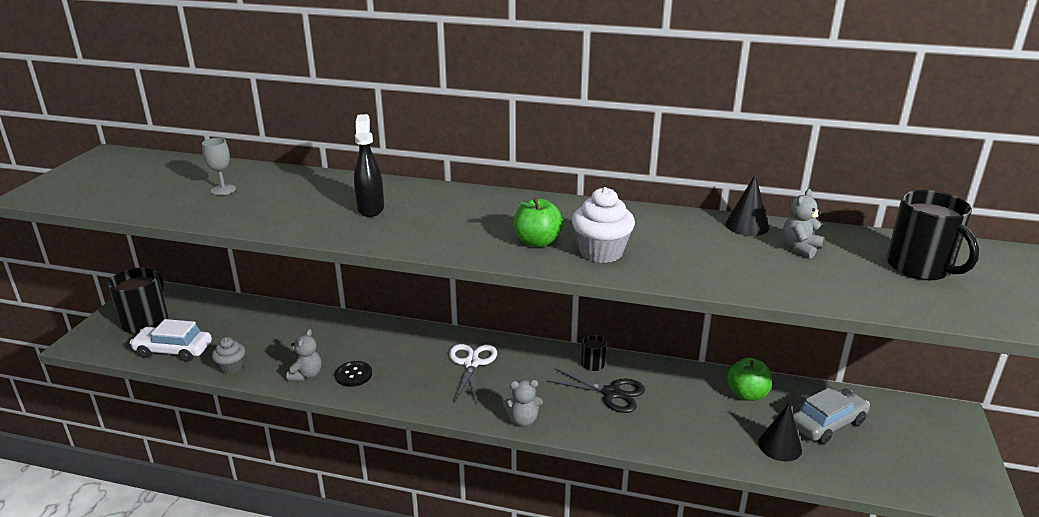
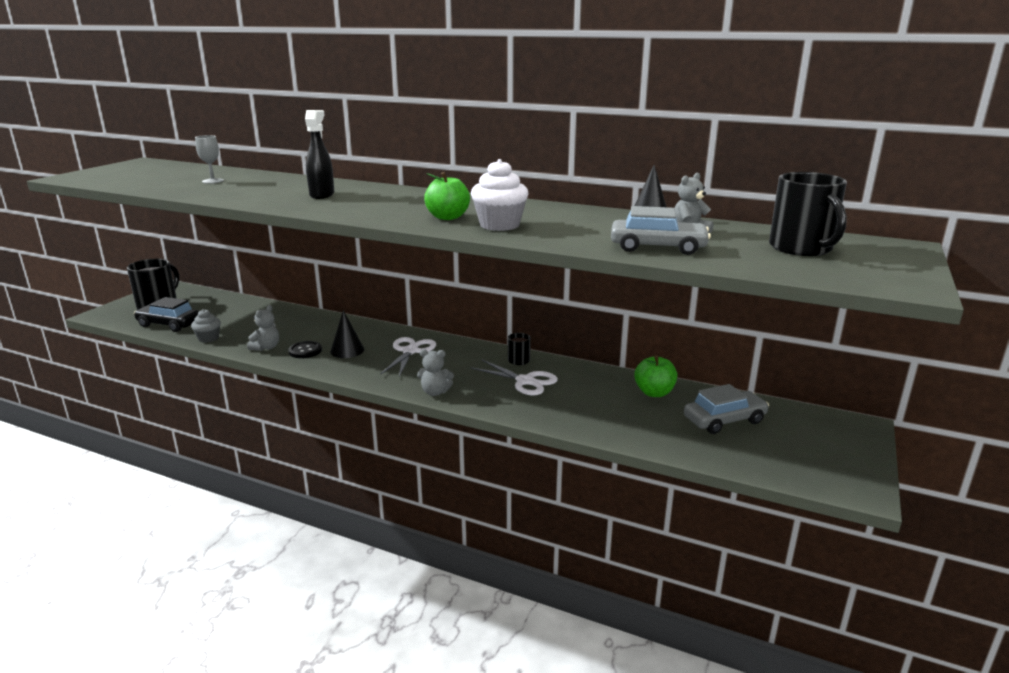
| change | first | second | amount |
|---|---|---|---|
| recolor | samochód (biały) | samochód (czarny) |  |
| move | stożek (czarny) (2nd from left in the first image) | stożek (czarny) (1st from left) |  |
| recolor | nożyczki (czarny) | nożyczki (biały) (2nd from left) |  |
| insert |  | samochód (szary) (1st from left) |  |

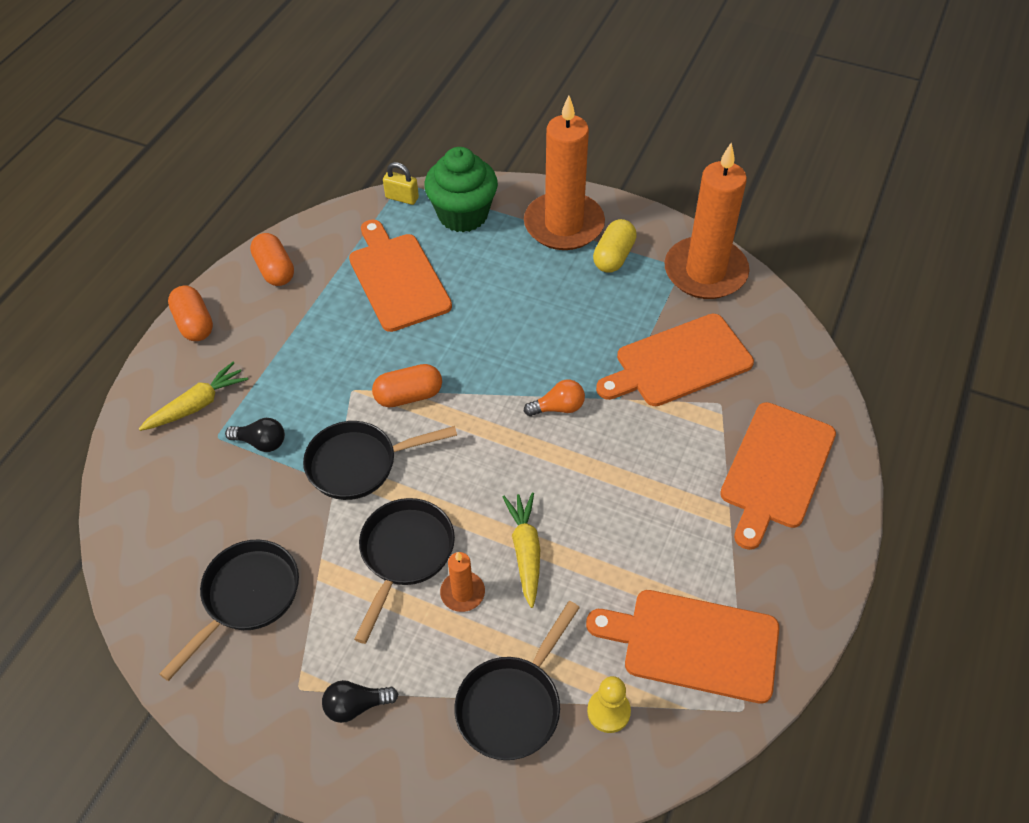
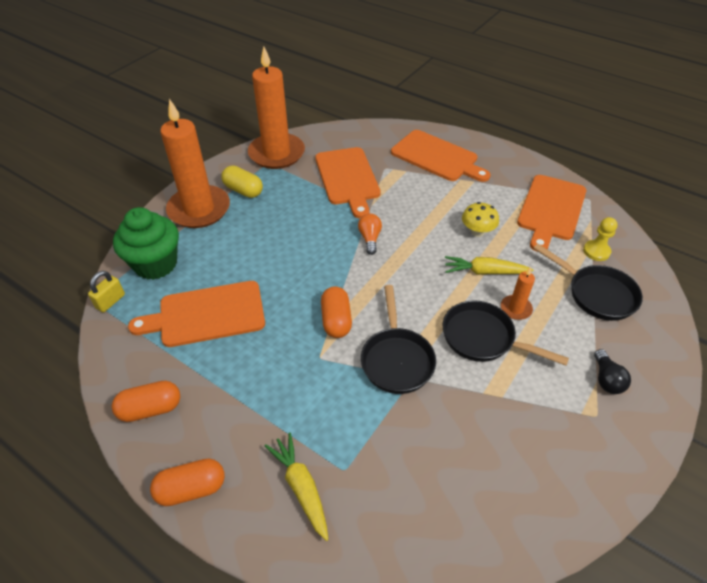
| change | first | second | amount |
|---|---|---|---|
| insert |  | grzyb (żółty) |  |
| delete | patelnia (czarny) (1st from left) |  |  |
| delete | żarówka (czarny) (1st from left) |  |  |

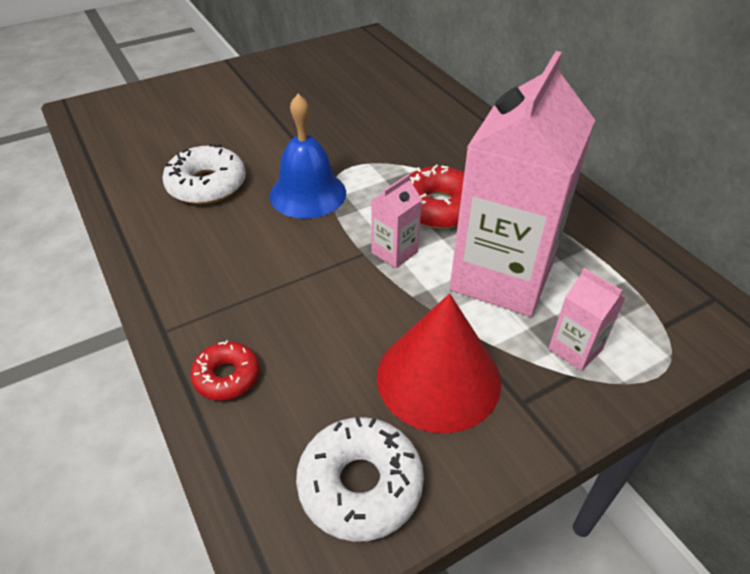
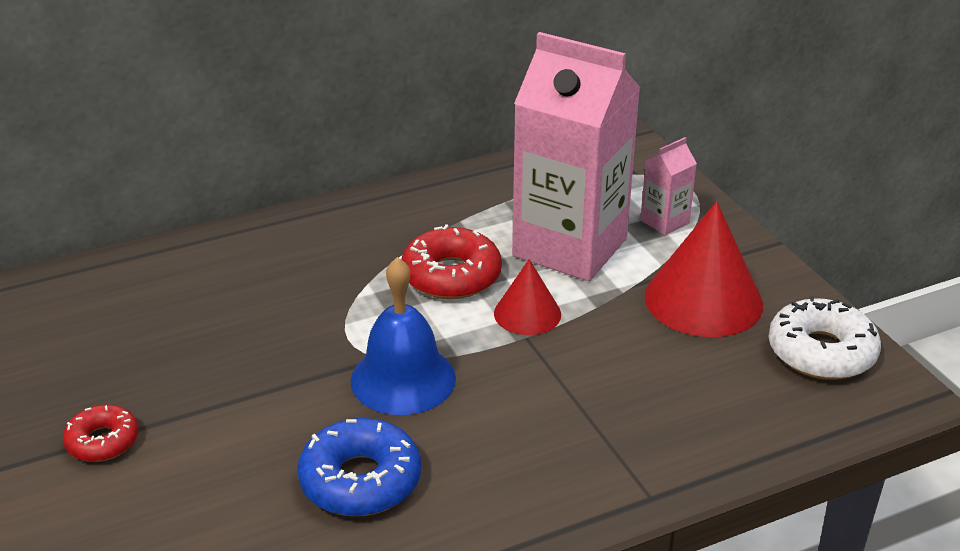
| change | first | second | amount |
|---|---|---|---|
| move | donut (czerwony) (1st from left) |  |  |
| recolor | donut (biały) (1st from left) | donut (niebieski) |  |
| replace | karton mleka (różowy) (1st from left) | stożek (czerwony) (1st from left) |  |

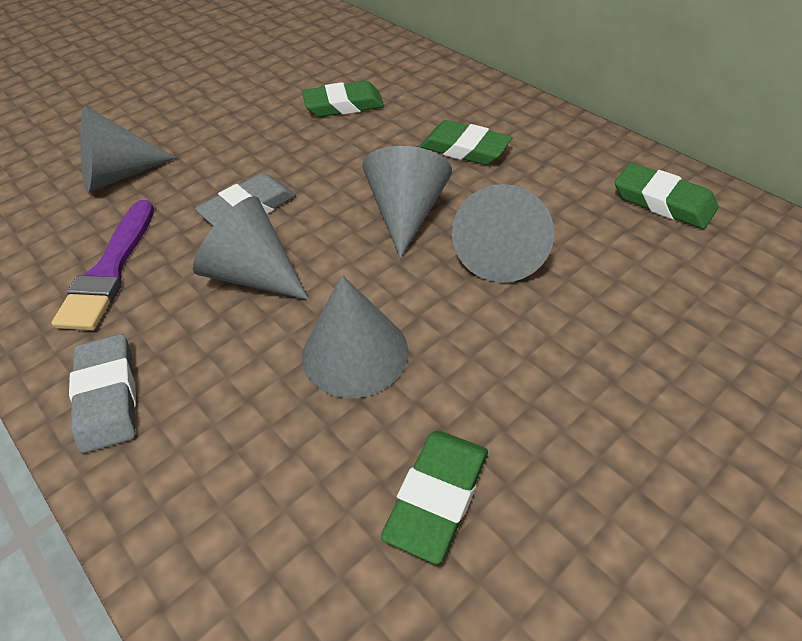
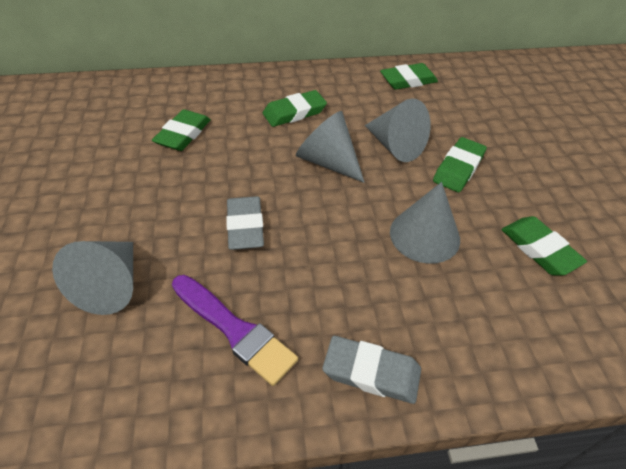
| change | first | second | amount |
|---|---|---|---|
| insert |  | gumka do mazania (zielony) (4th from left) |  |
| delete | stożek (szary) (2nd from left) |  |  |

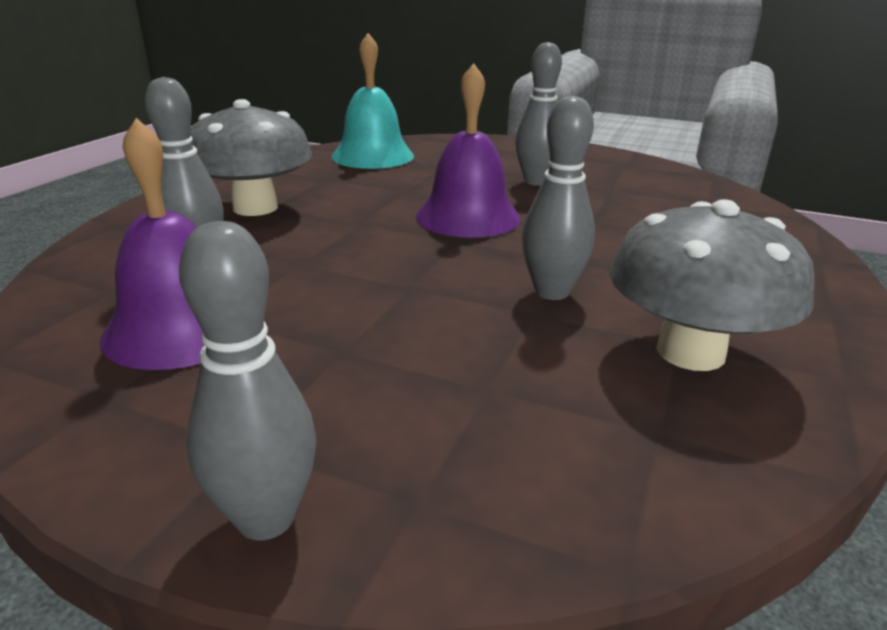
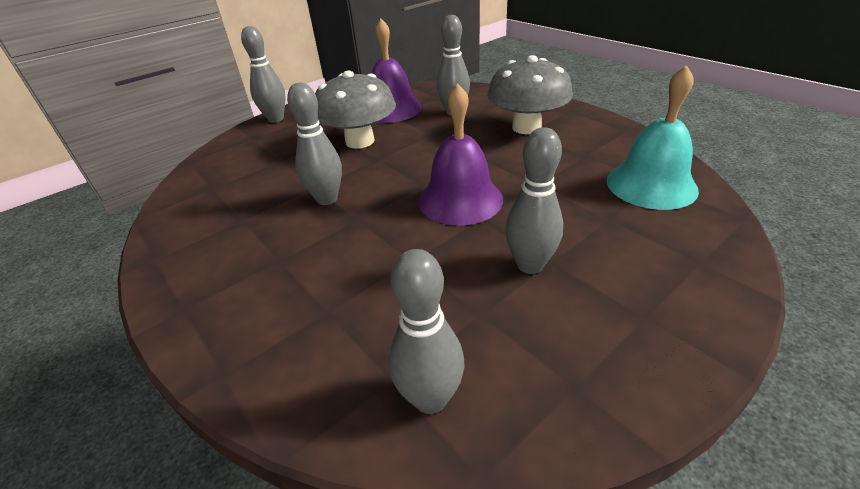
| change | first | second | amount |
|---|---|---|---|
| move | grzyb (szary) (2nd from left in the first image) | grzyb (szary) (1st from left) |  |
| insert |  | kręgiel (szary) (3rd from left) |  |

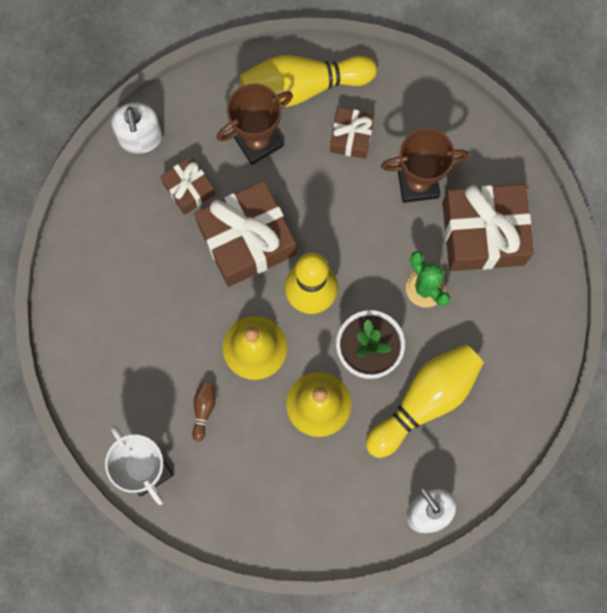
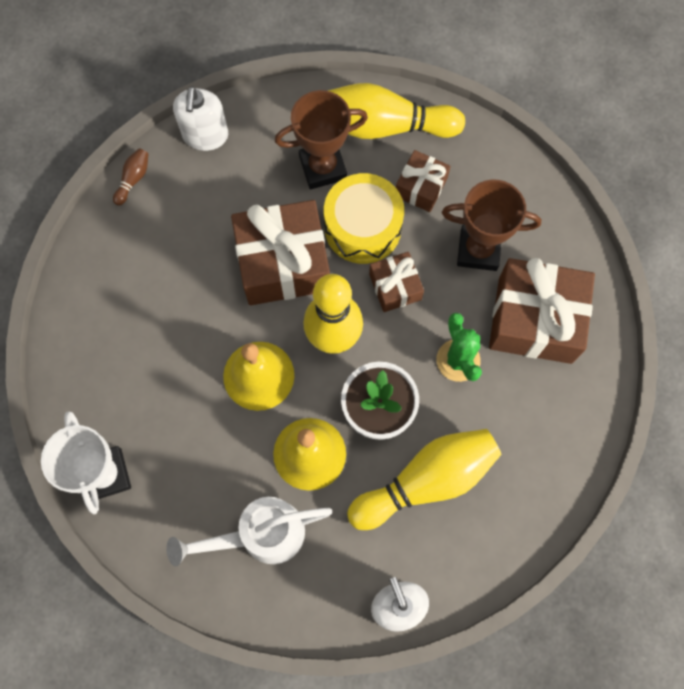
| change | first | second | amount |
|---|---|---|---|
| move | kręgiel (brązowy) |  |  |
| insert |  | konewka (biały) |  |
| insert |  | bęben (żółty) |  |
| move | prezent (brązowy) (1st from left in the first image) | prezent (brązowy) (2nd from left) |  |

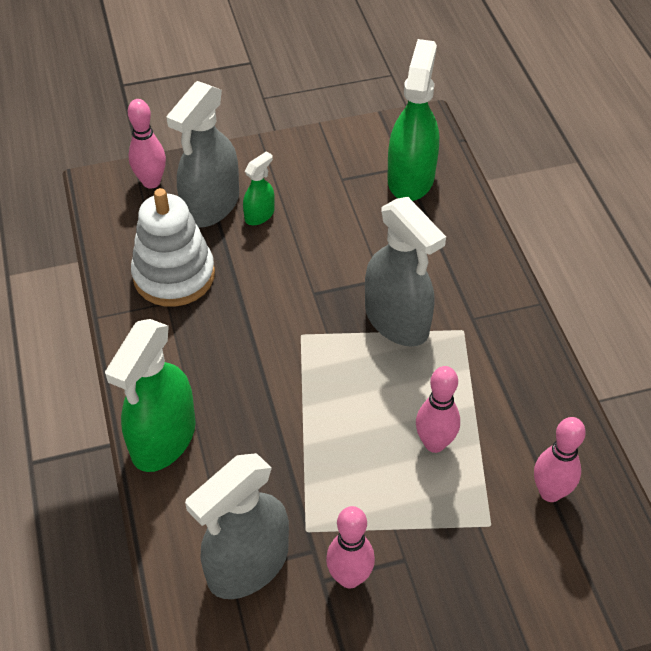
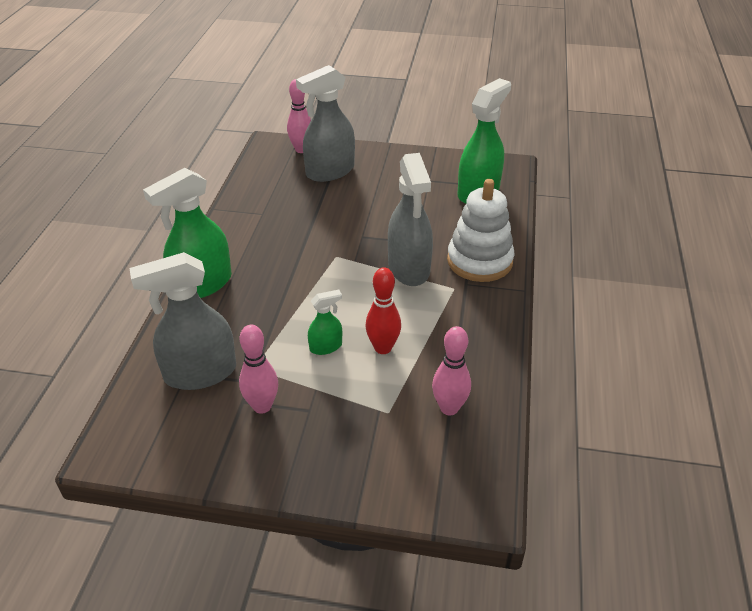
| change | first | second | amount |
|---|---|---|---|
| move | spryskiwacz (zielony) (2nd from left) |  |  |
| recolor | kręgiel (różowy) (3rd from left) | kręgiel (czerwony) |  |
| move | zabawka nakładanka (biały) |  |  |

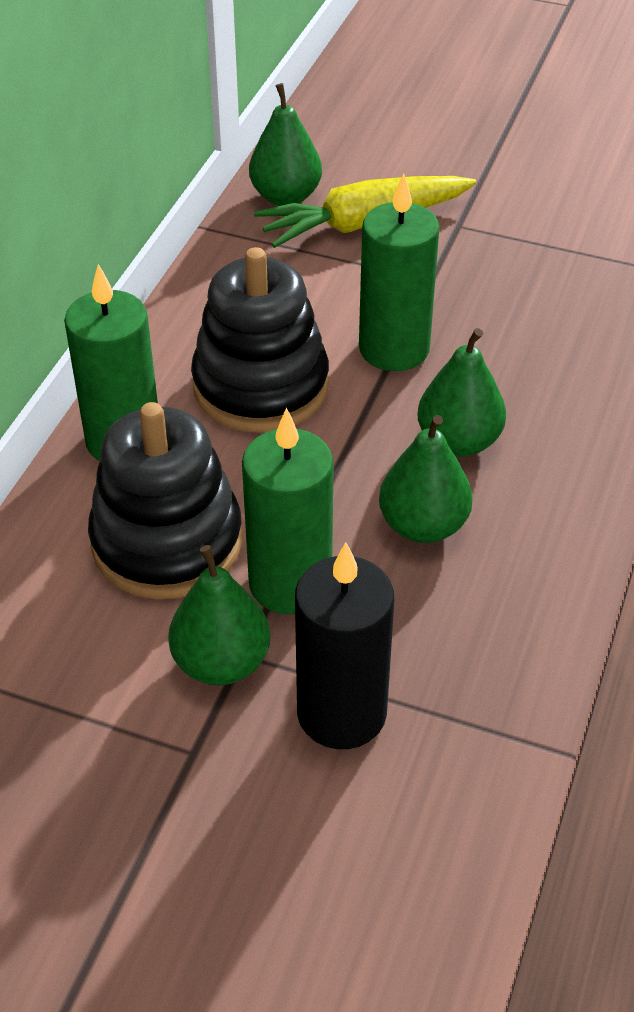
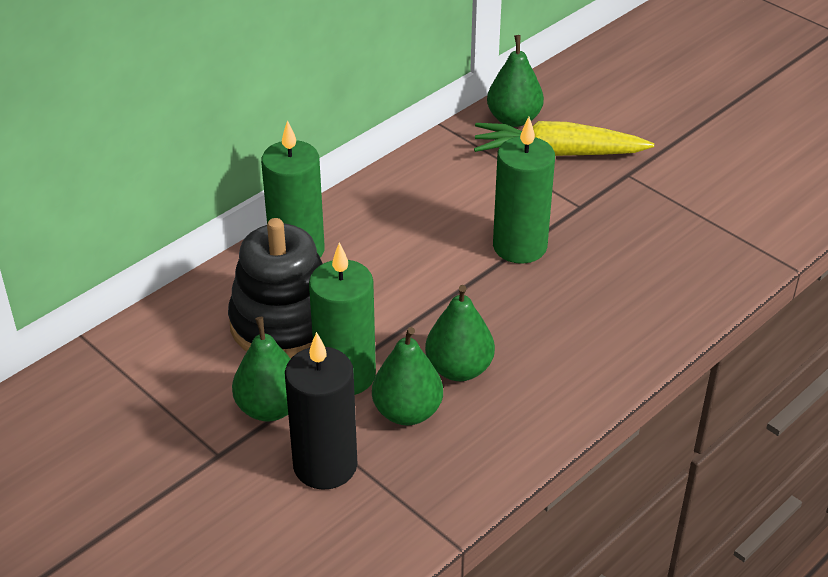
| change | first | second | amount |
|---|---|---|---|
| move | gruszka (zielony) (4th from left in the first image) | gruszka (zielony) (2nd from left) |  |
| delete | zabawka nakładanka (czarny) (2nd from left) |  |  |

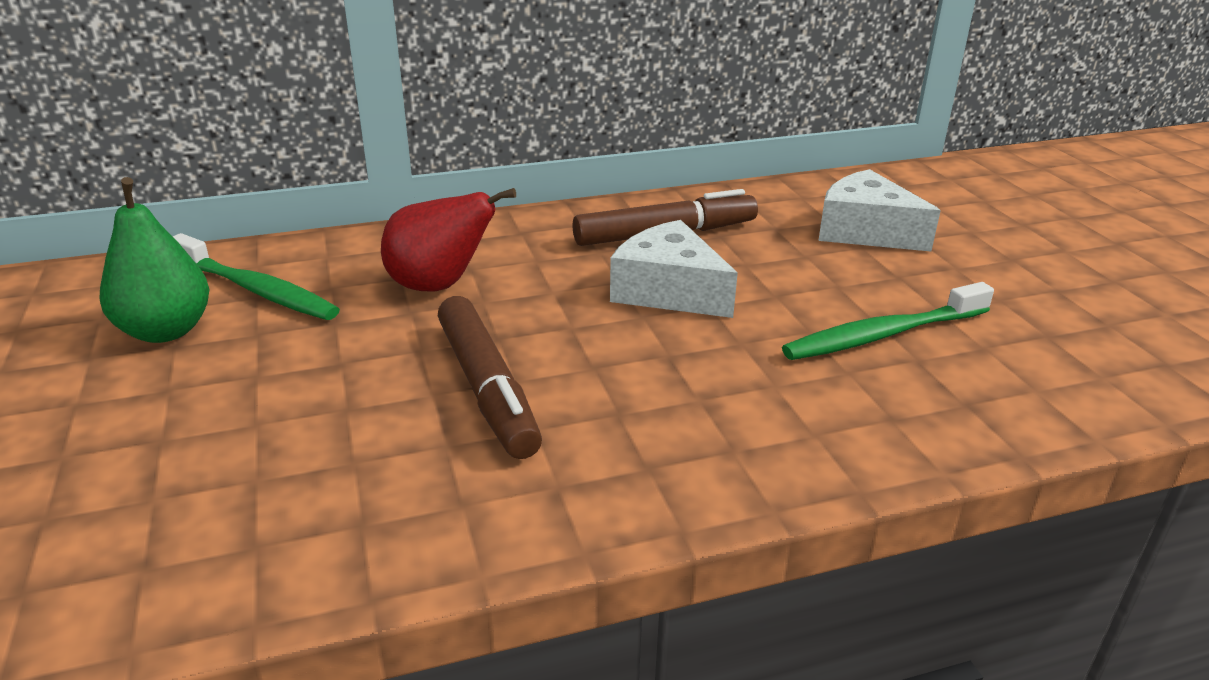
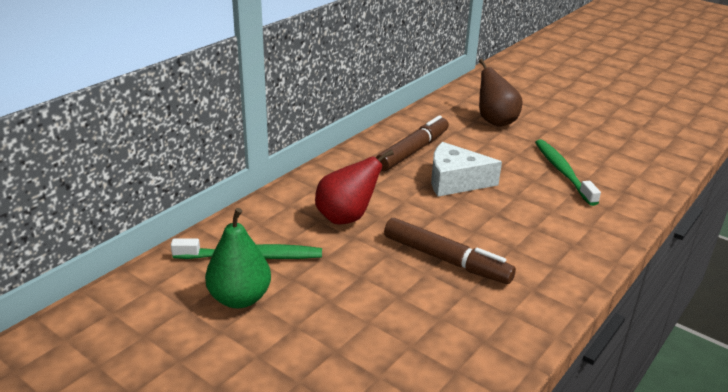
| change | first | second | amount |
|---|---|---|---|
| replace | ser (biały) (2nd from left) | gruszka (brązowy) |  |
| rotate | szczoteczka do zębów (zielony) (2nd from left) |  | 135 degrees clockwise |

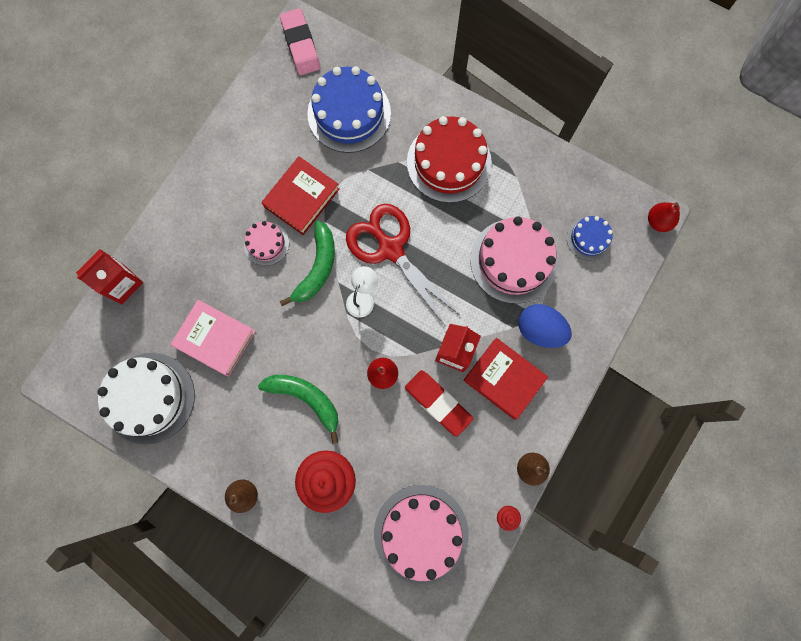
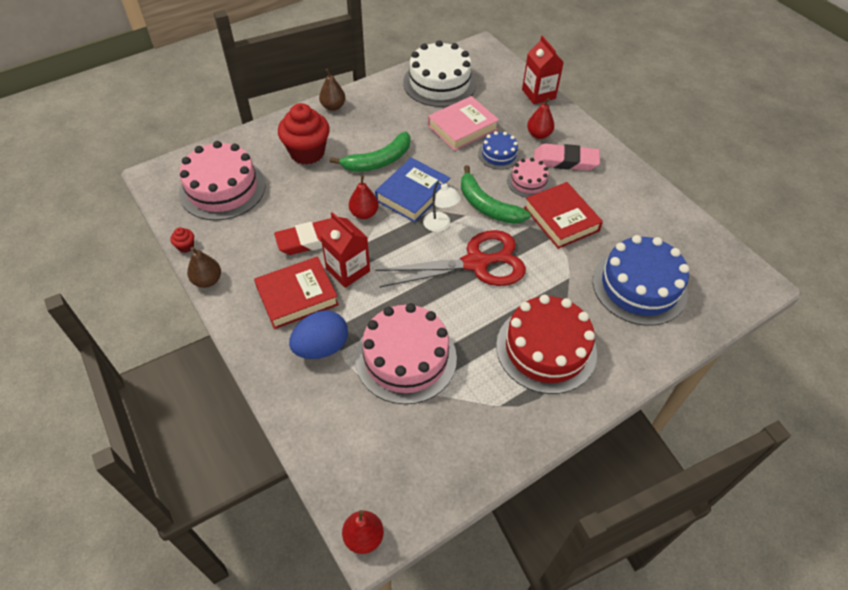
| change | first | second | amount |
|---|---|---|---|
| insert |  | książka (niebieski) |  |
| move | tort (niebieski) (2nd from left in the first image) | tort (niebieski) (1st from left) |  |
| insert |  | gruszka (czerwony) (3rd from left) |  |
| move | gumka do mazania (różowy) |  |  |

